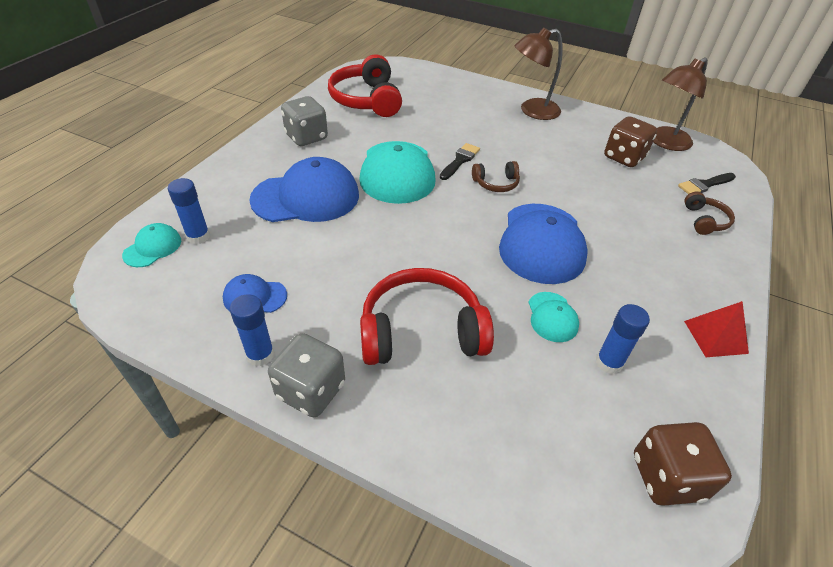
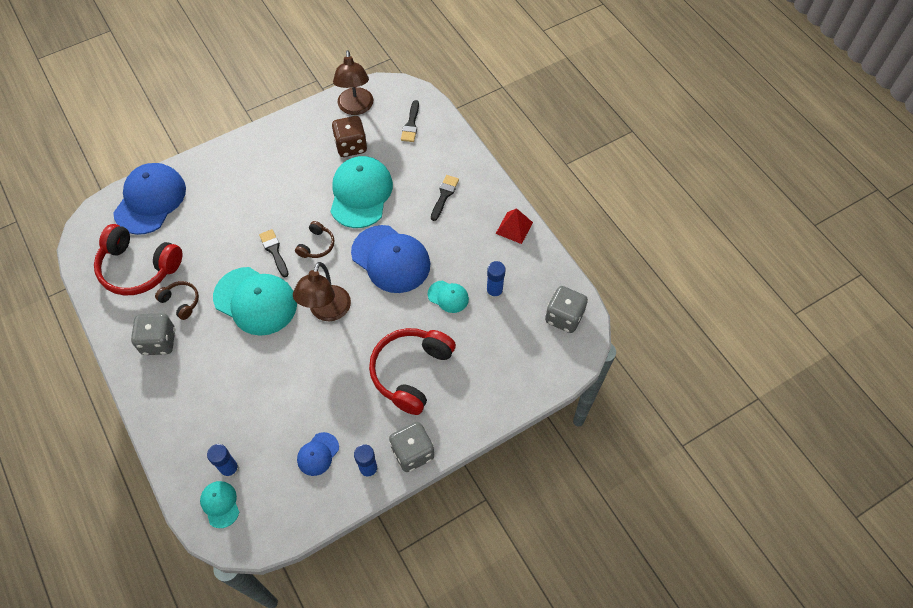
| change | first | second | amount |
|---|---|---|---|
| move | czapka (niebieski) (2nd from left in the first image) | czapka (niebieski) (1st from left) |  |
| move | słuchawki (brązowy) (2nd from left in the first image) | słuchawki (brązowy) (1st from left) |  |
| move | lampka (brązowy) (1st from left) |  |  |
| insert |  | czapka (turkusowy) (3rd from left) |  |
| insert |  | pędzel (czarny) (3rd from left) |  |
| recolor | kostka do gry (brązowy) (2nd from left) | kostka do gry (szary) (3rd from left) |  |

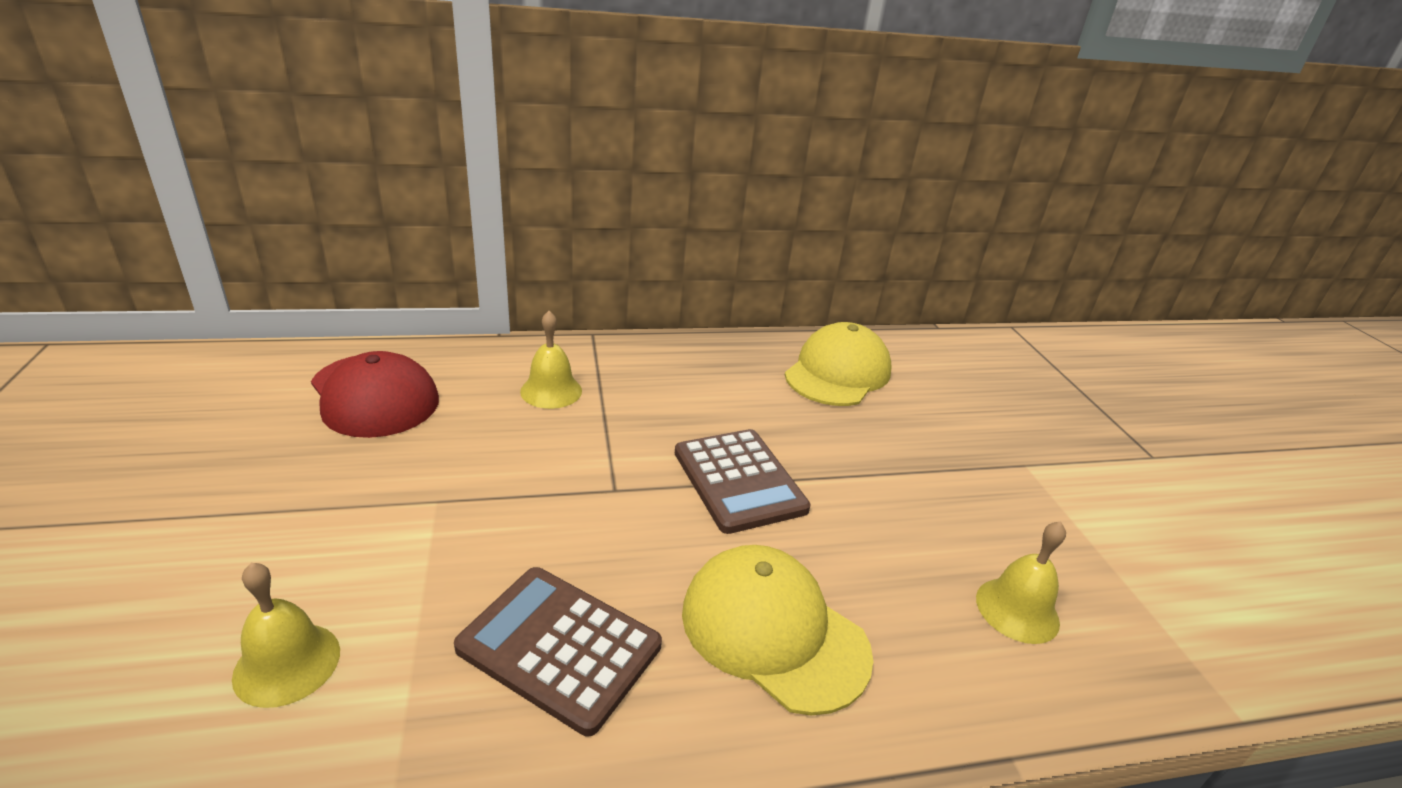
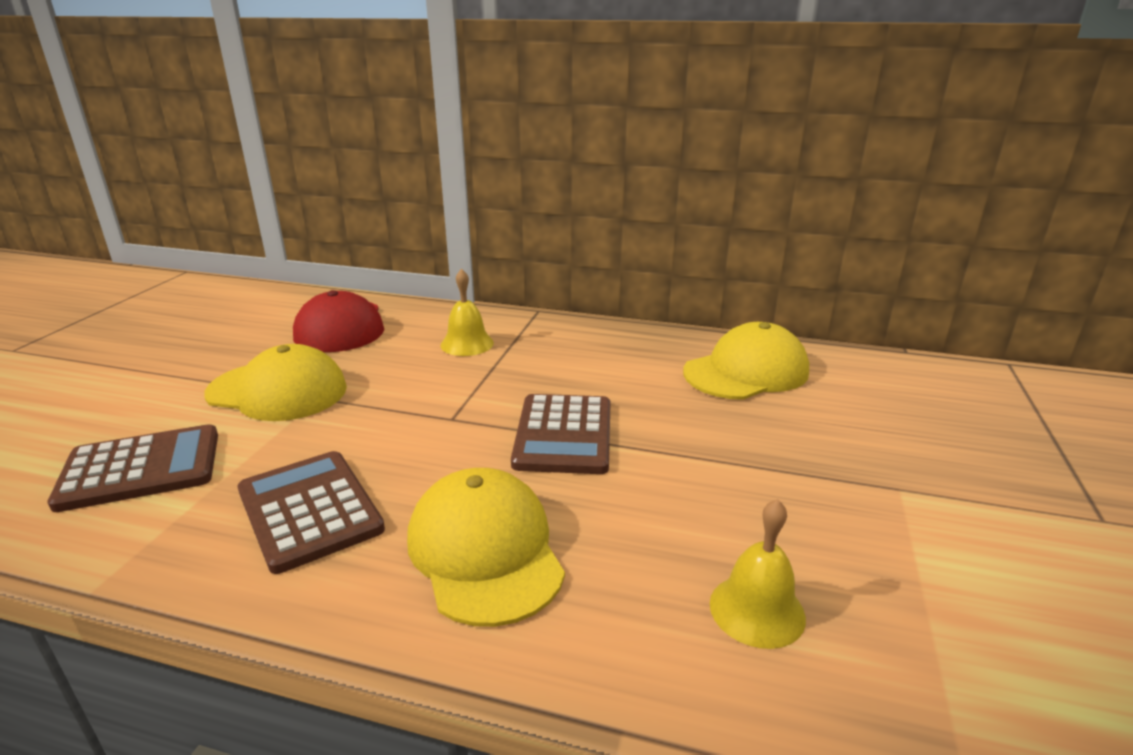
| change | first | second | amount |
|---|---|---|---|
| replace | dzwonek (żółty) (1st from left) | kalkulator (brązowy) (1st from left) |  |
| insert |  | czapka (żółty) (1st from left) |  |

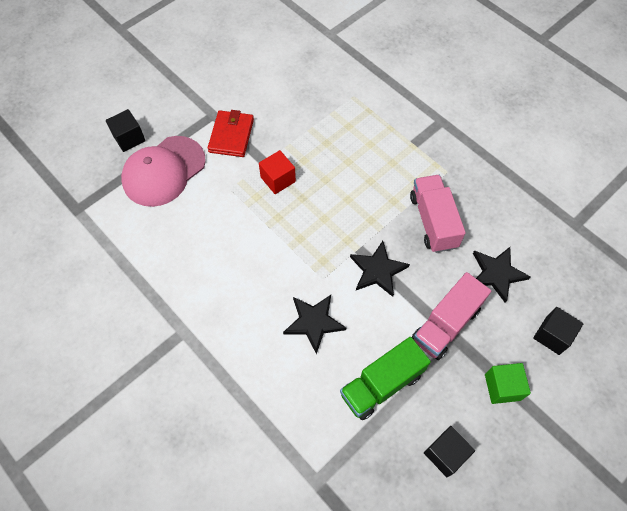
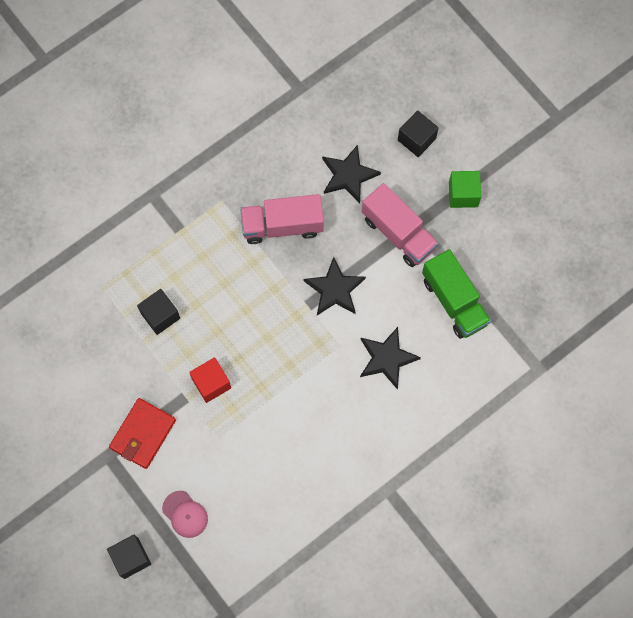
| change | first | second | amount |
|---|---|---|---|
| rotate | portfel (czerwony) |  | 75 degrees counterclockwise |
| move | sześcian (czarny) (2nd from left) |  |  |
| resize | czapka (różowy) |  | x0.48 |

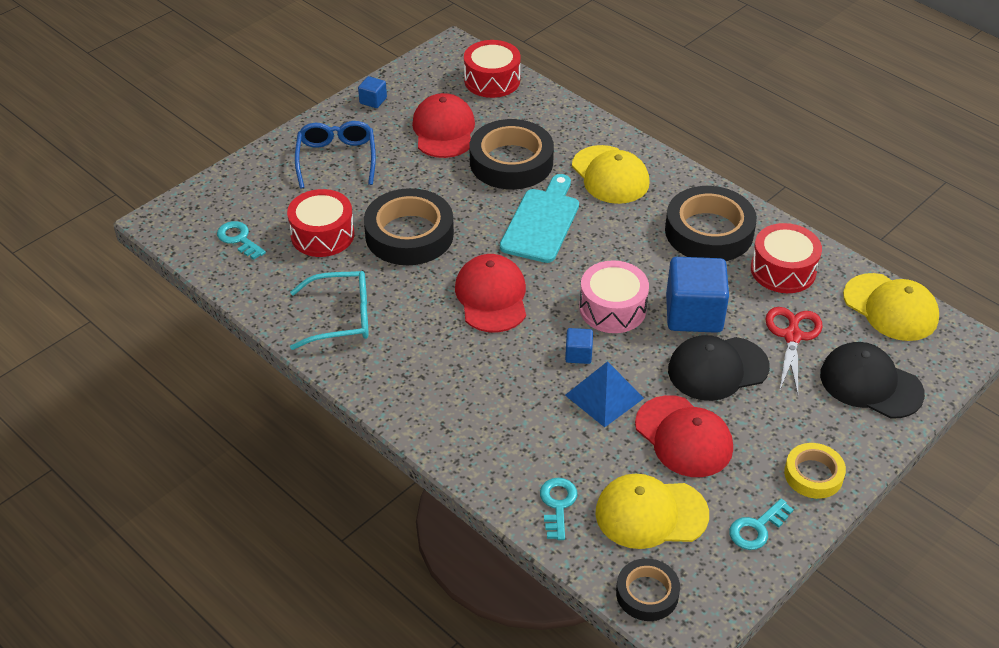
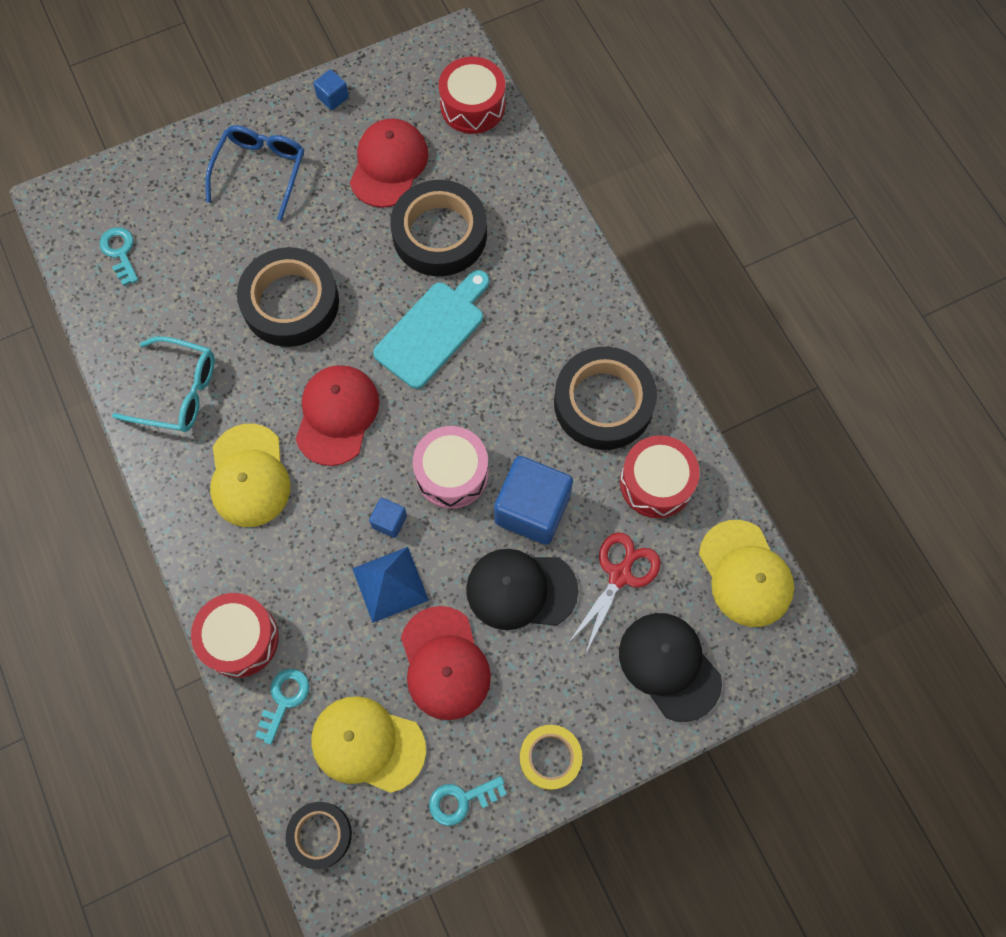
| change | first | second | amount |
|---|---|---|---|
| move | bęben (czerwony) (1st from left) |  |  |
| move | czapka (żółty) (1st from left) |  |  |

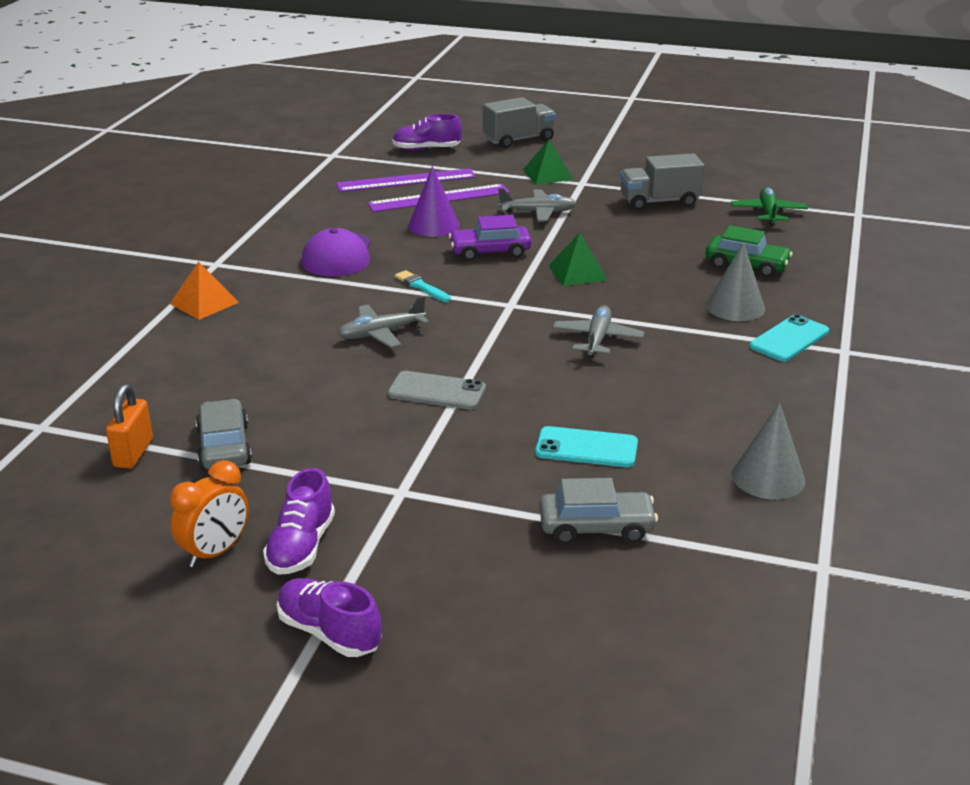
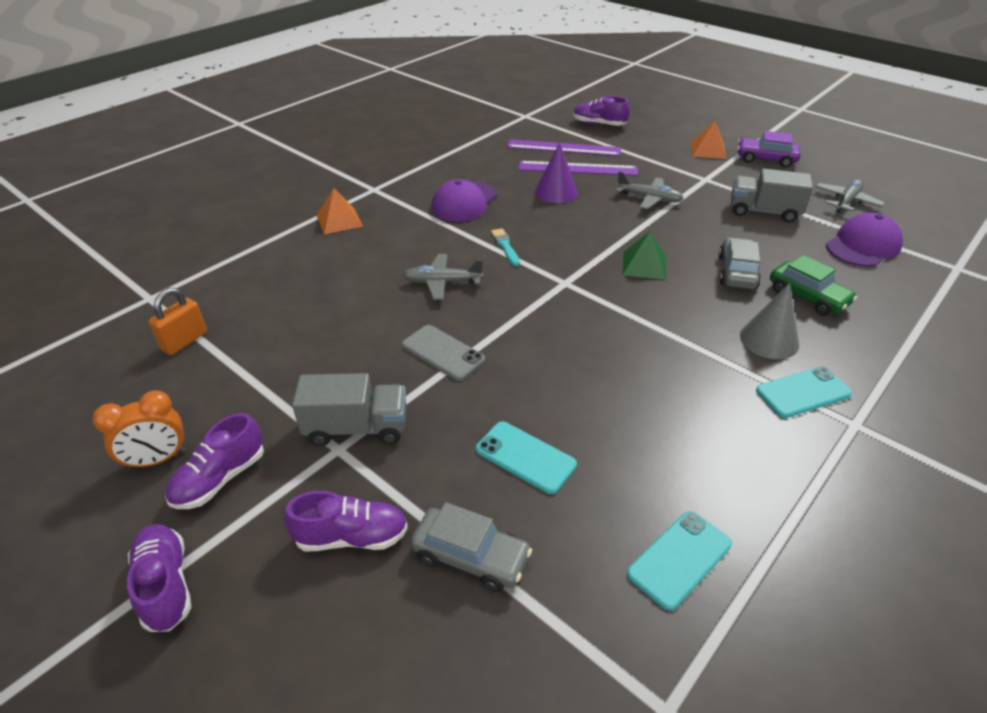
| change | first | second | amount |
|---|---|---|---|
| insert |  | but (fioletowy) (3rd from left) |  |
| move | ciężarówka (szary) (1st from left) |  |  |
| replace | stożek (szary) (2nd from left) | telefon (turkusowy) (2nd from left) |  |
| insert |  | piramida (pomarańczowy) (2nd from left) |  |
| move | samochód (szary) (1st from left in the first image) | samochód (szary) (2nd from left) |  |
| move | samochód (fioletowy) |  |  |
| move | samolot (szary) (3rd from left) |  |  |
| replace | samolot (zielony) | czapka (fioletowy) (2nd from left) |  |
| delete | piramida (zielony) (1st from left) |  |  |

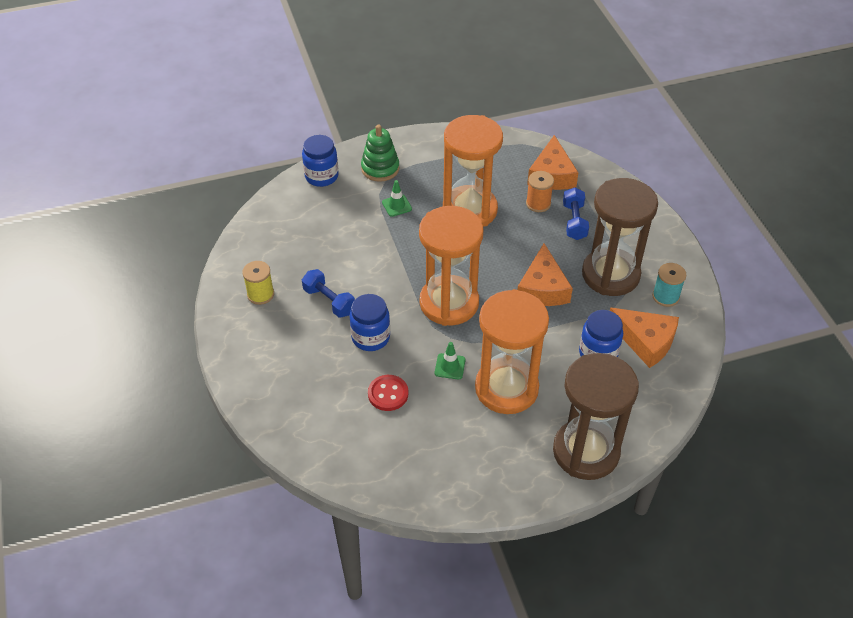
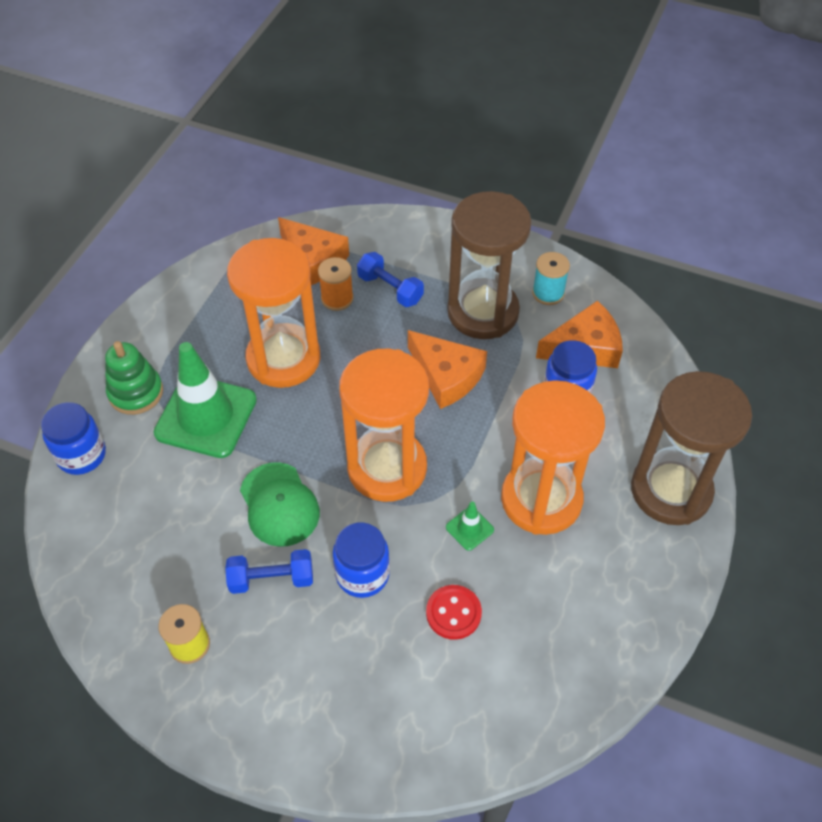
| change | first | second | amount |
|---|---|---|---|
| resize | pachołek (zielony) (1st from left) |  | x2.38 |
| insert |  | czapka (zielony) |  |

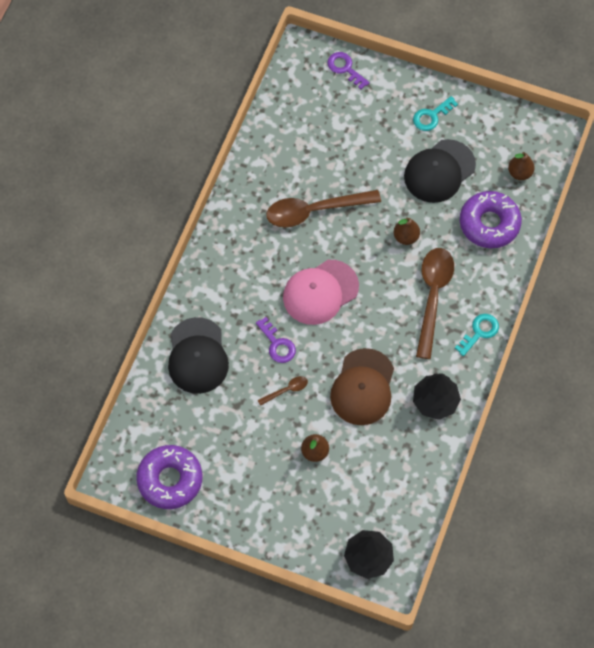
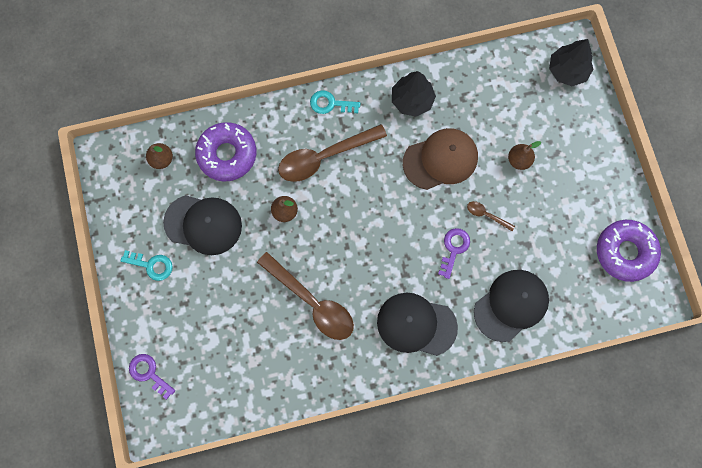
| change | first | second | amount |
|---|---|---|---|
| rotate | klucz (fioletowy) (2nd from left in the first image) | klucz (fioletowy) (1st from left) | 120 degrees clockwise |
| insert |  | czapka (czarny) (2nd from left) |  |
| delete | czapka (różowy) |  |  |

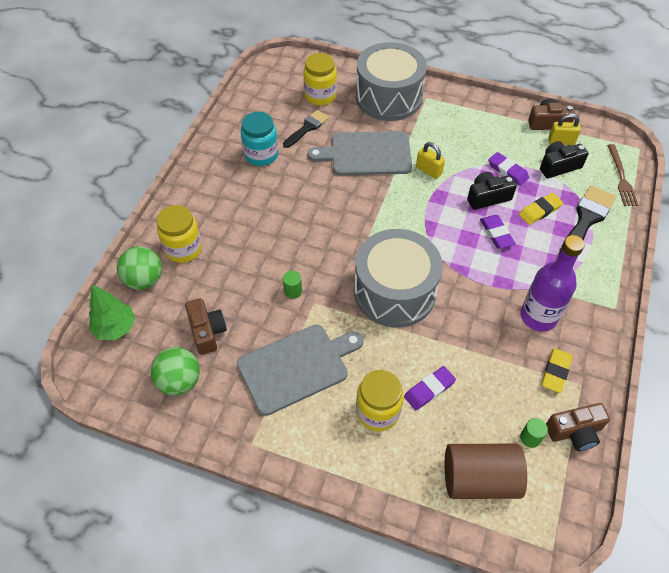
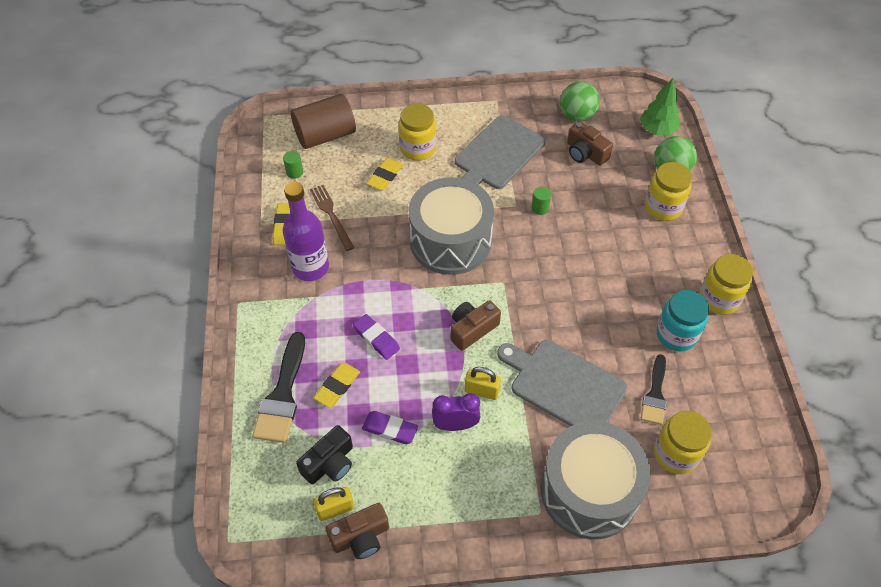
| change | first | second | amount |
|---|---|---|---|
| move | widelec (brązowy) |  |  |
| recolor | gumka do mazania (fioletowy) (1st from left) | gumka do mazania (żółty) (3rd from left) |  |
| insert |  | budzik (fioletowy) |  |
| move | aparat fotograficzny (brązowy) (3rd from left in the first image) | aparat fotograficzny (brązowy) (2nd from left) |  |
| rotate | deska do krojenia (szary) (2nd from left) |  | 120 degrees counterclockwise |
| insert |  | słoik (żółty) (4th from left) |  |
| delete | aparat fotograficzny (czarny) (1st from left) |  |  |

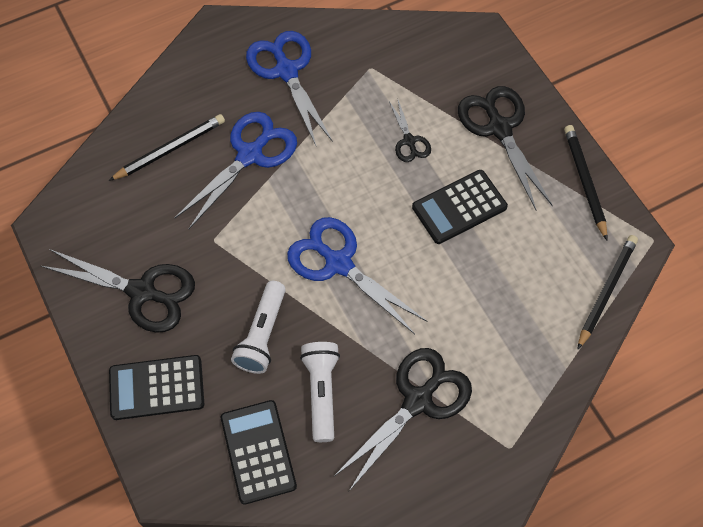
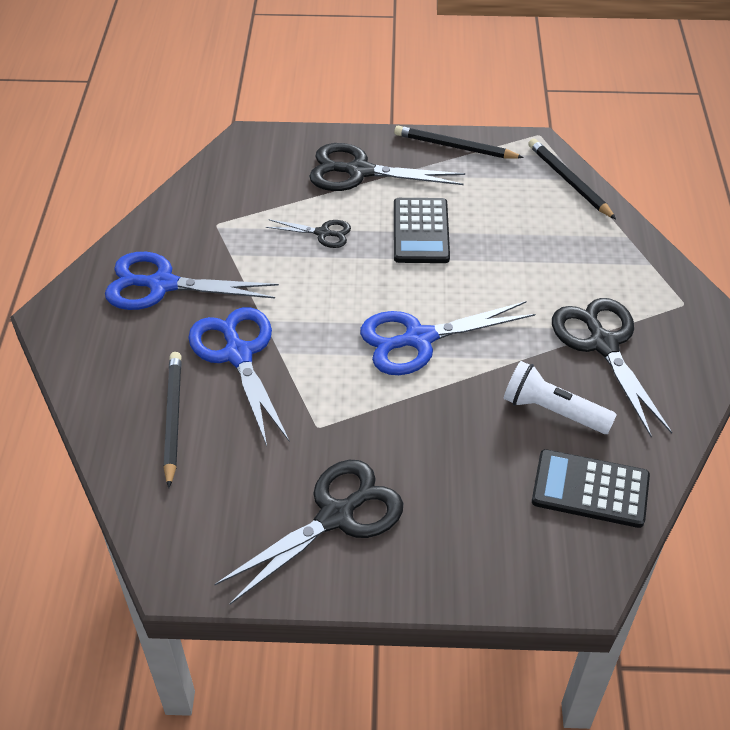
| change | first | second | amount |
|---|---|---|---|
| delete | kalkulator (czarny) (1st from left) |  |  |
| delete | latarka (biały) (1st from left) |  |  |

